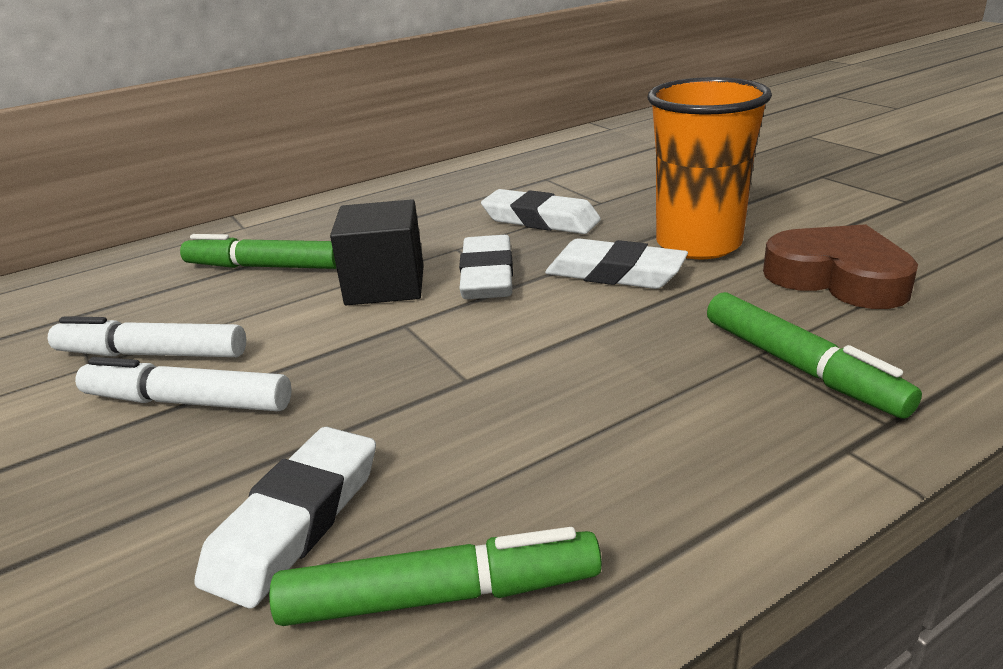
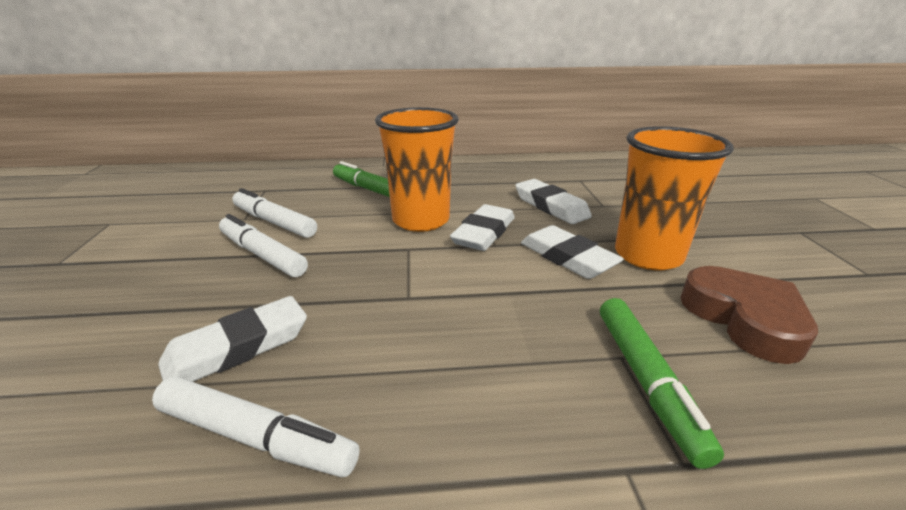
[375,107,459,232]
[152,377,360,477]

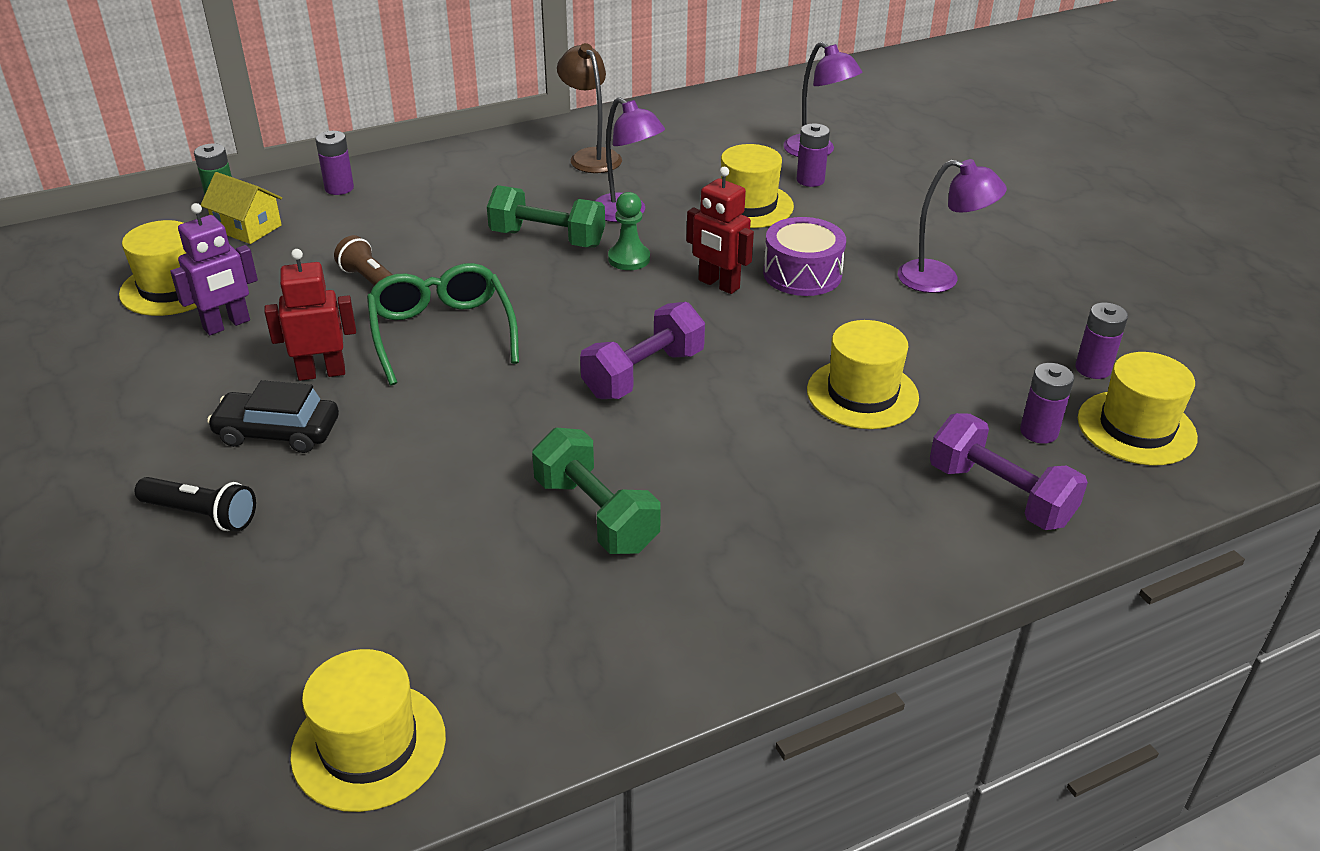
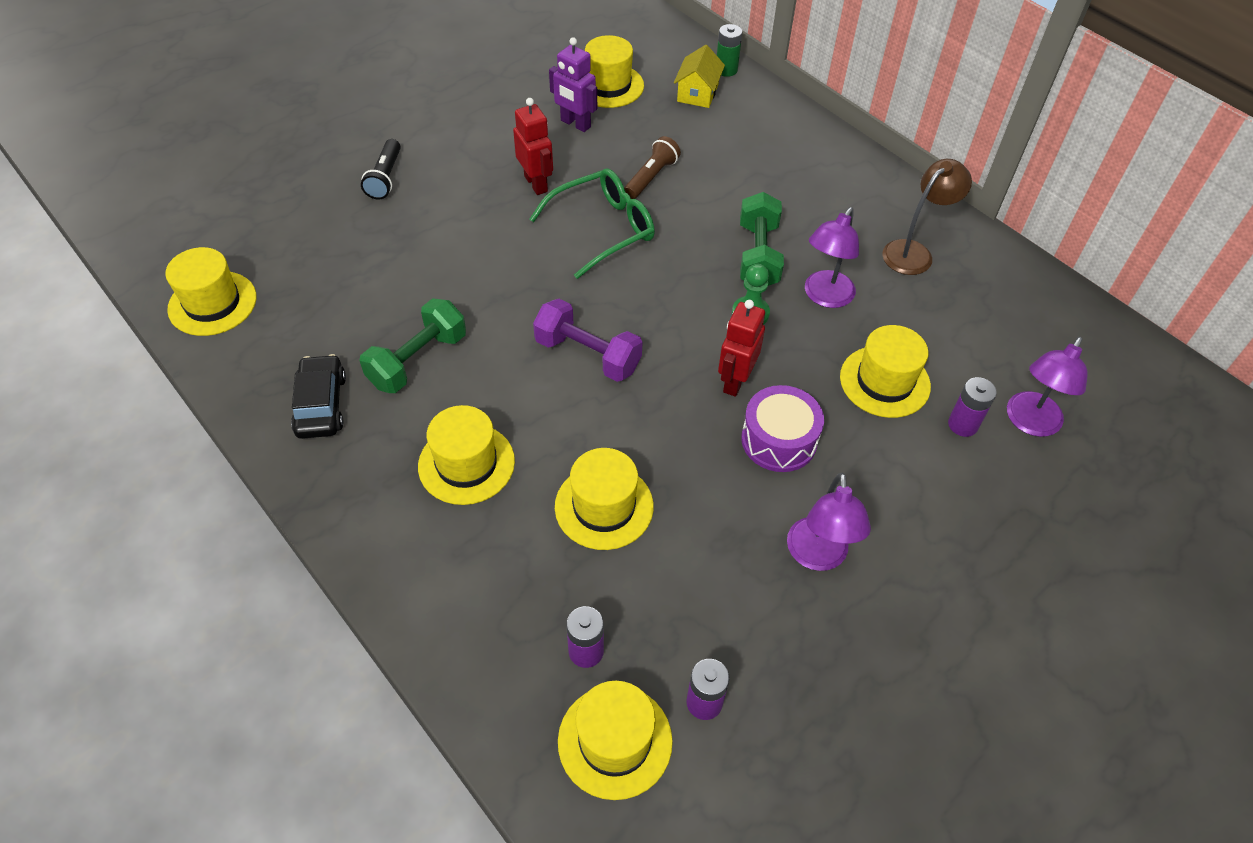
[315,131,354,195] (first image)
[930,413,1088,530] (first image)
[418,405,515,505]
[291,354,346,439]

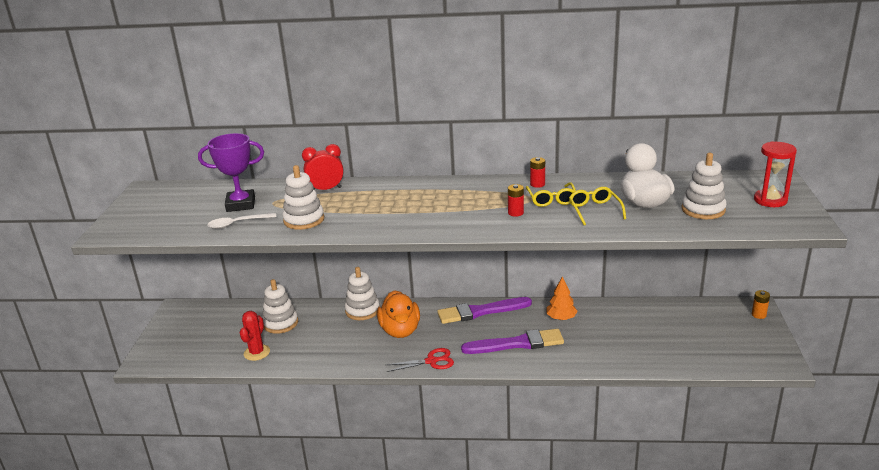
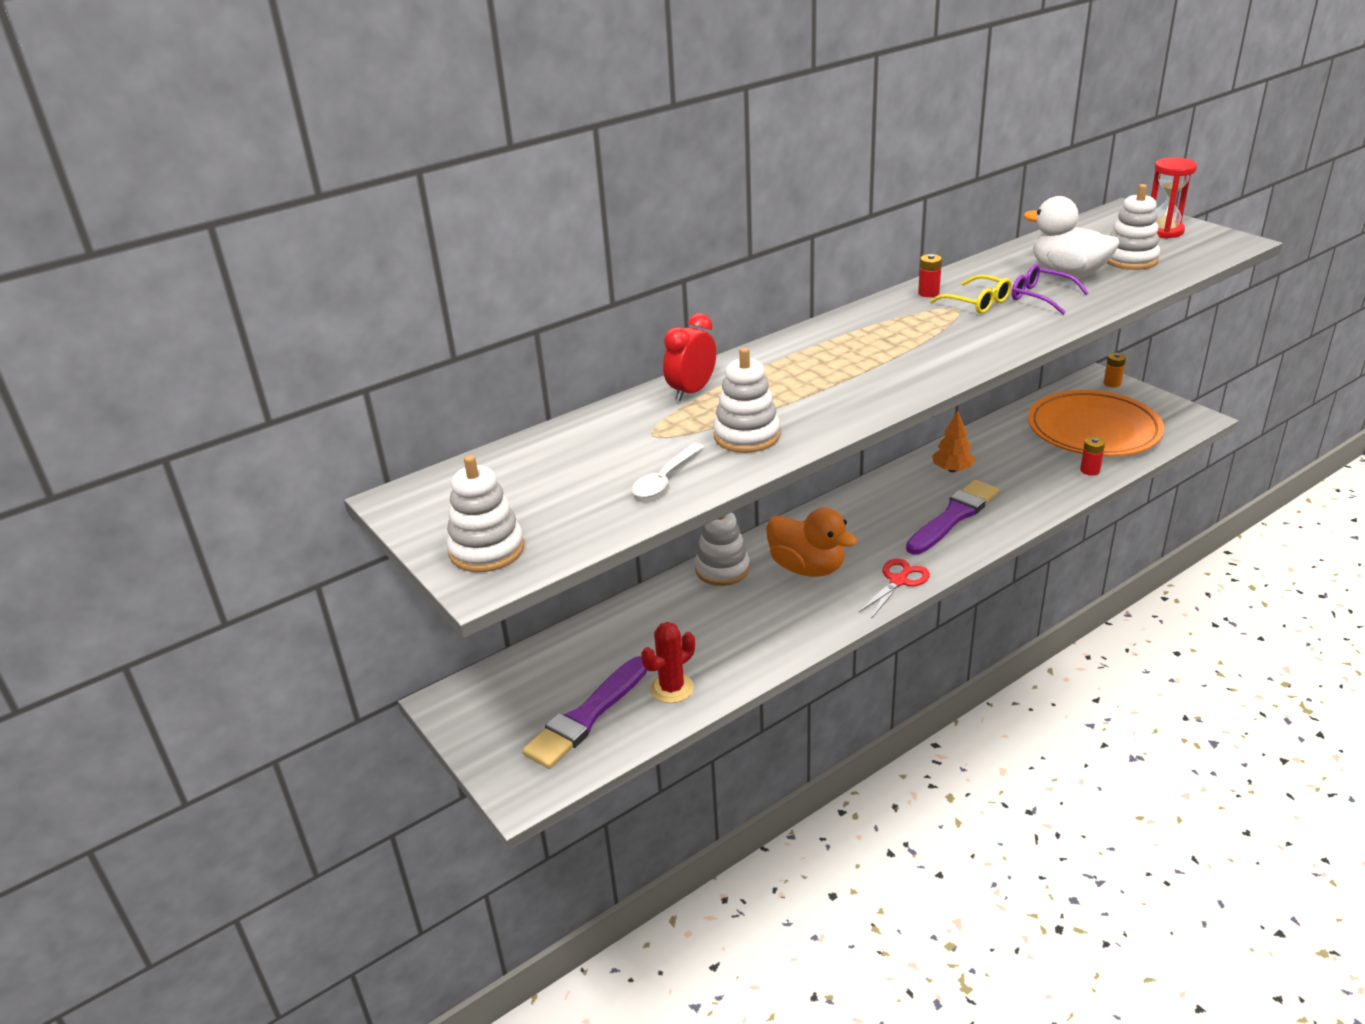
[198,133,264,212] (first image)
[1028,390,1164,456]
[446,455,524,572]
[522,656,648,769]
[1080,437,1105,476]
[1011,264,1089,315]
[641,622,695,703]

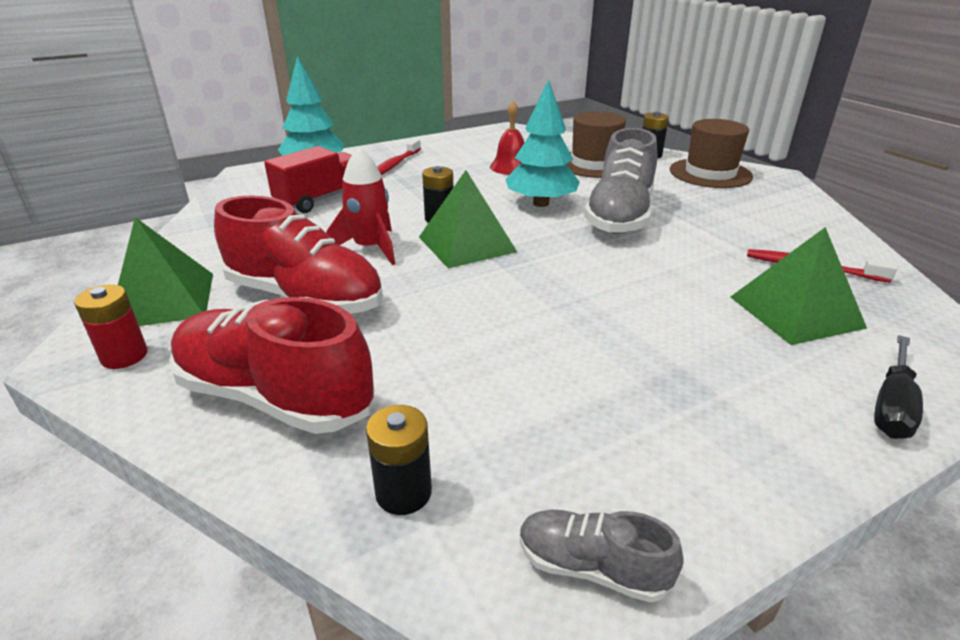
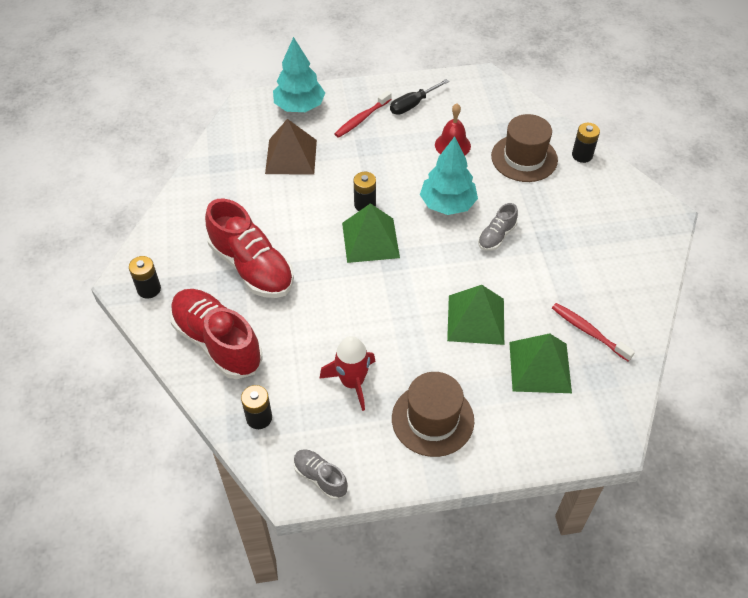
[447,285,504,345]
[319,336,376,411]
[392,372,474,457]
[390,79,449,115]
[265,119,317,175]
[129,256,161,299]
[478,203,518,251]

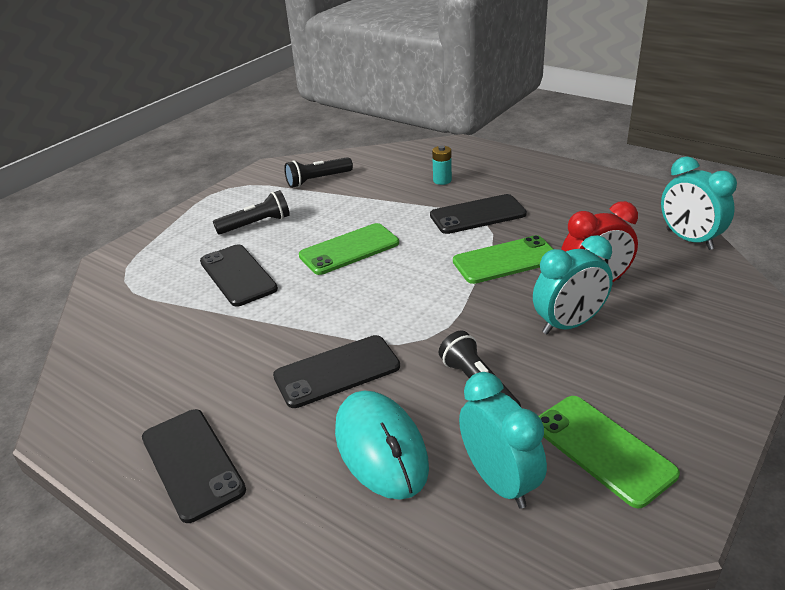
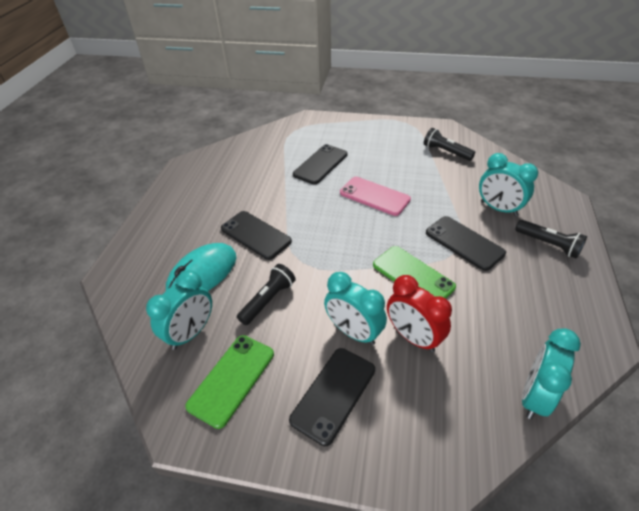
[289,348,375,446]
[515,220,587,259]
[479,153,538,216]
[340,177,411,216]

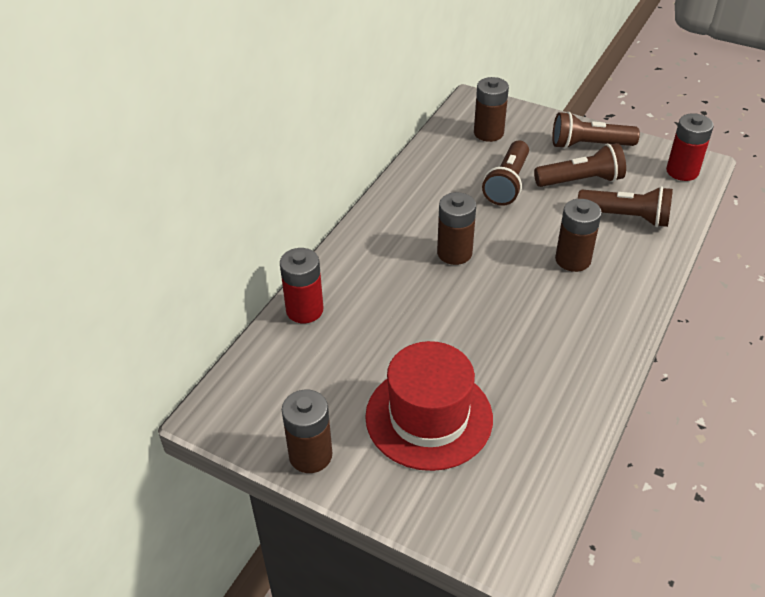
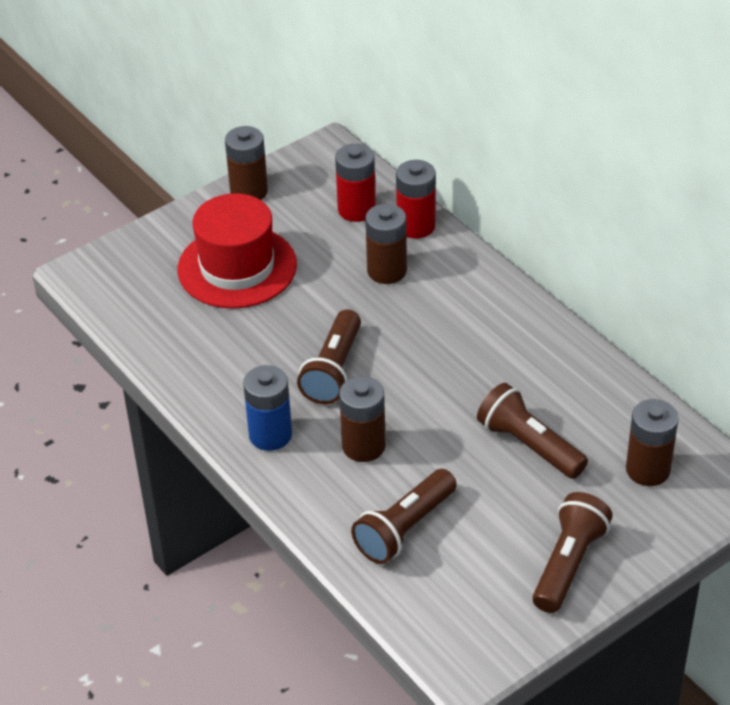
[243,365,292,451]
[365,204,407,284]
[297,309,361,404]
[335,144,376,222]

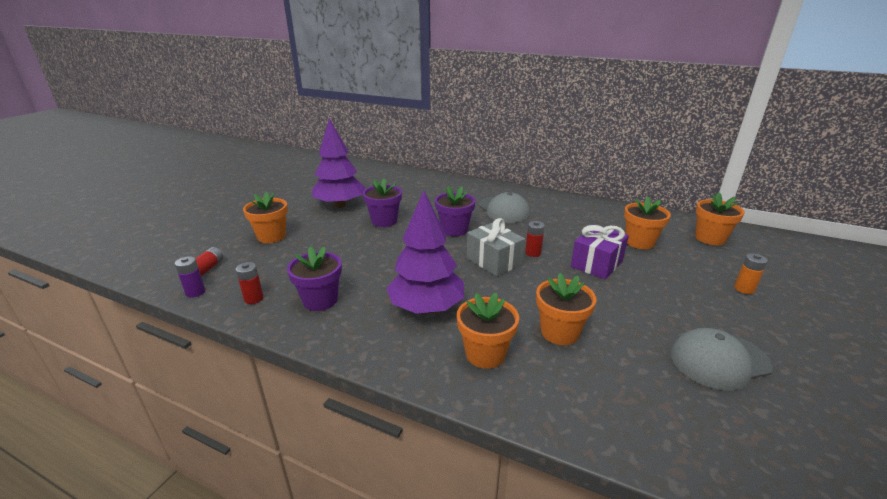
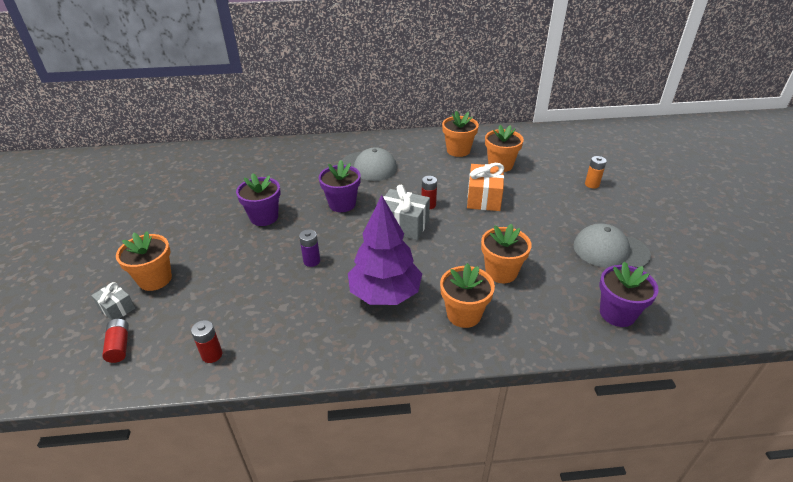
[312,118,365,208] (first image)
[91,282,135,320]
[299,229,320,267]
[599,262,659,327]
[442,111,479,157]
[467,163,504,211]
[573,223,651,268]

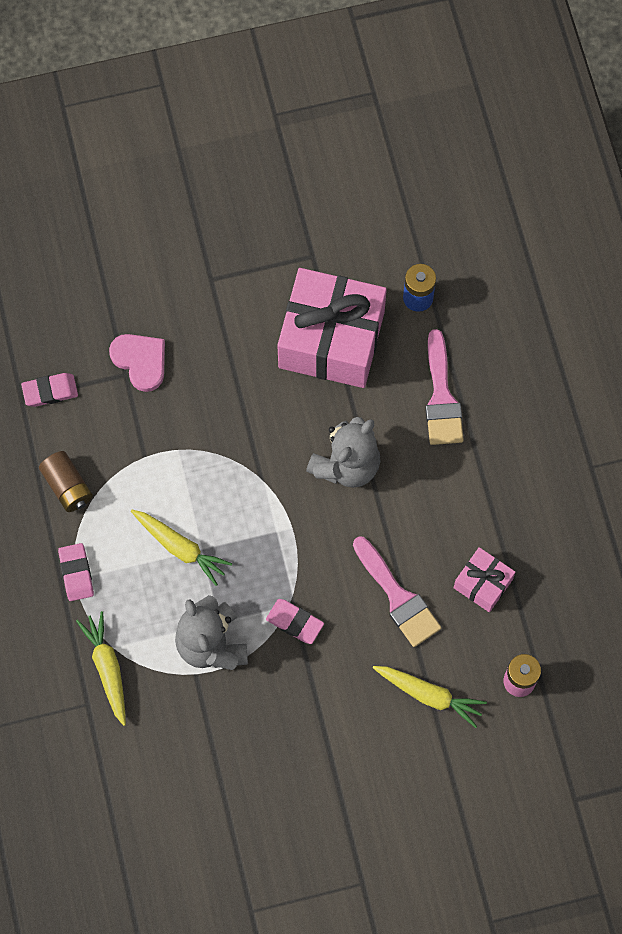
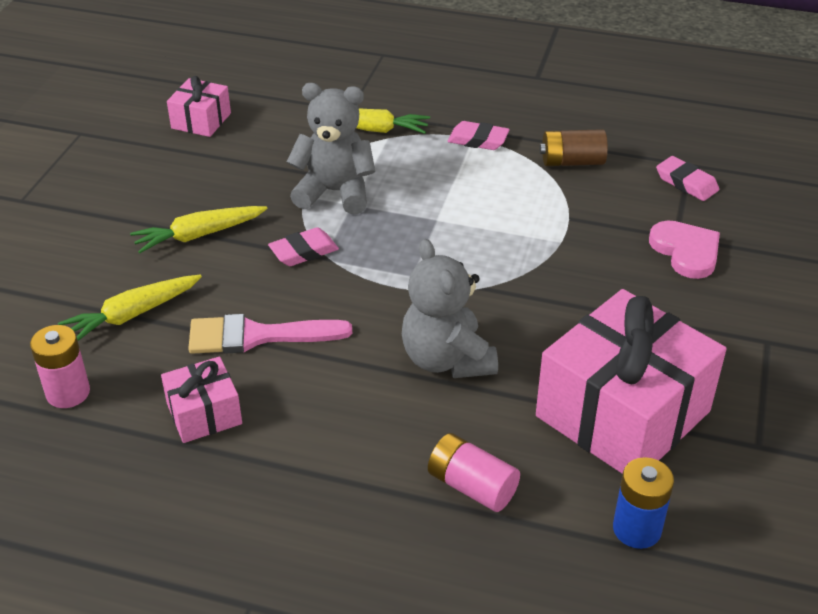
[167,76,231,137]
[130,206,267,253]
[428,433,520,512]
[656,156,719,201]
[649,221,720,279]

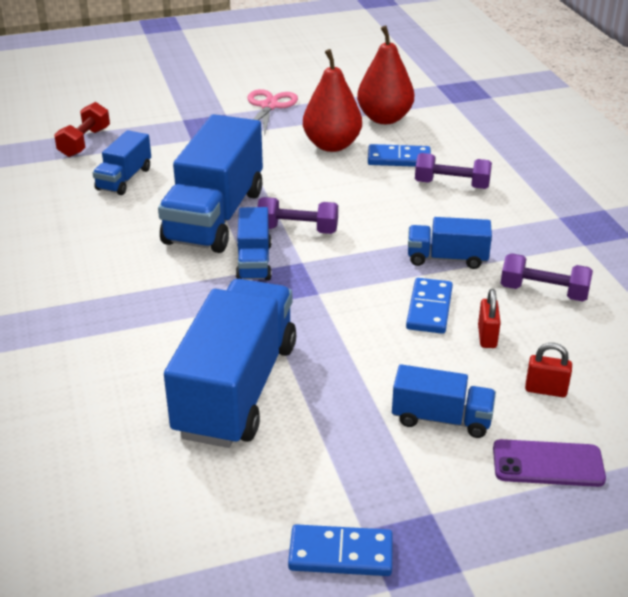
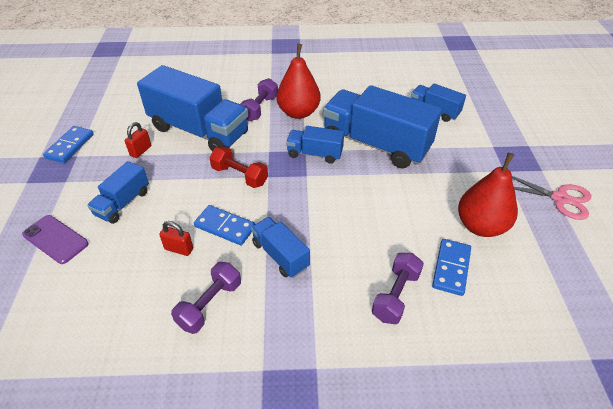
[209,146,268,188]
[240,78,278,121]
[277,44,321,119]
[125,122,151,158]
[251,217,310,278]
[22,215,89,264]

